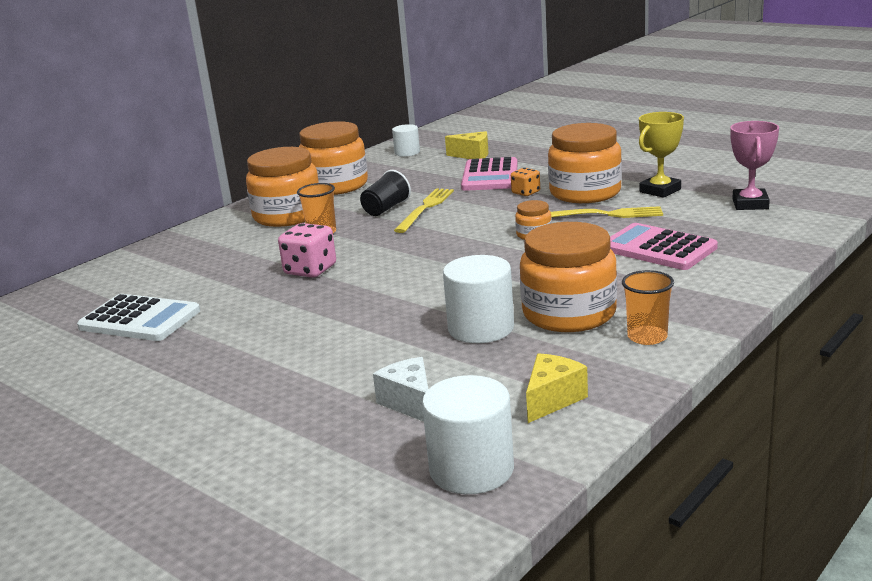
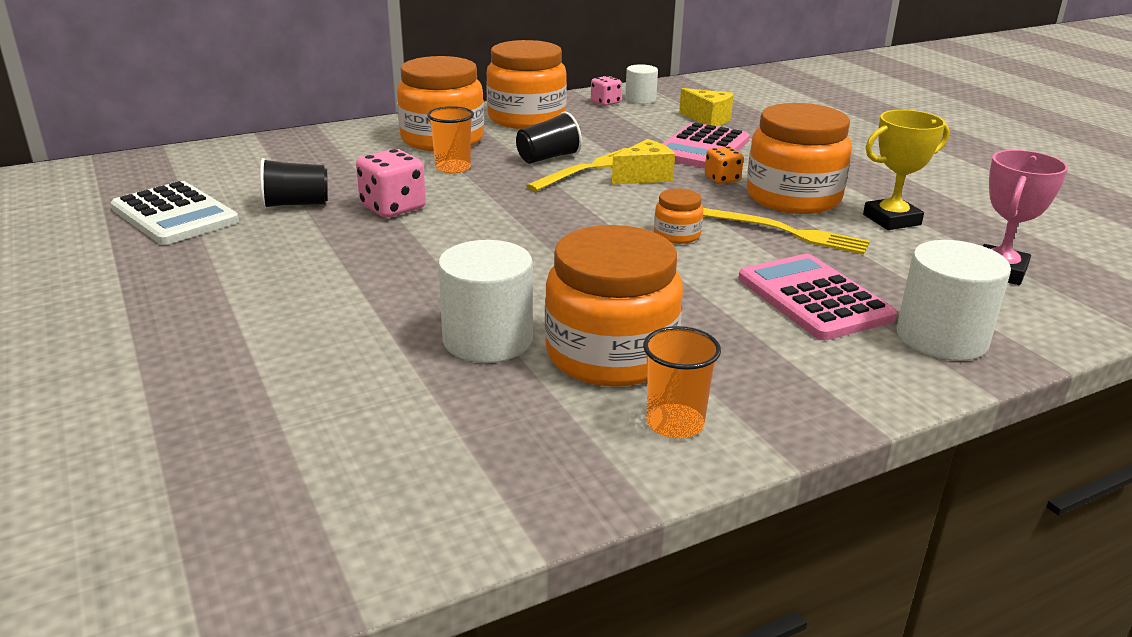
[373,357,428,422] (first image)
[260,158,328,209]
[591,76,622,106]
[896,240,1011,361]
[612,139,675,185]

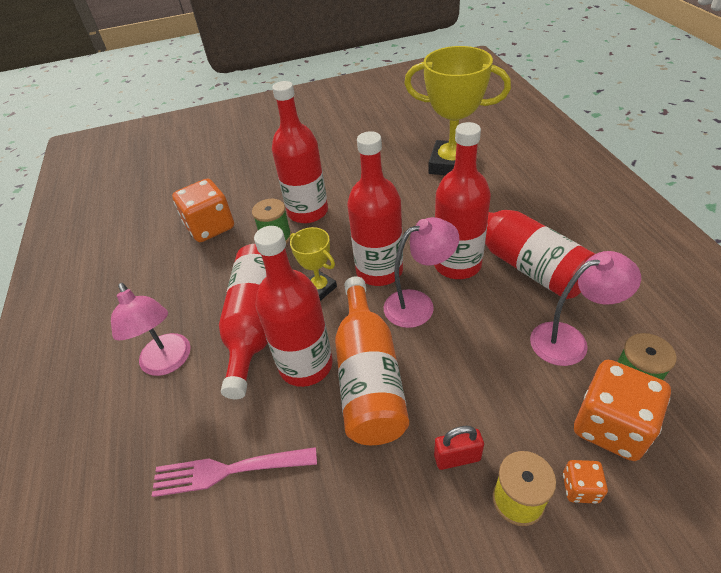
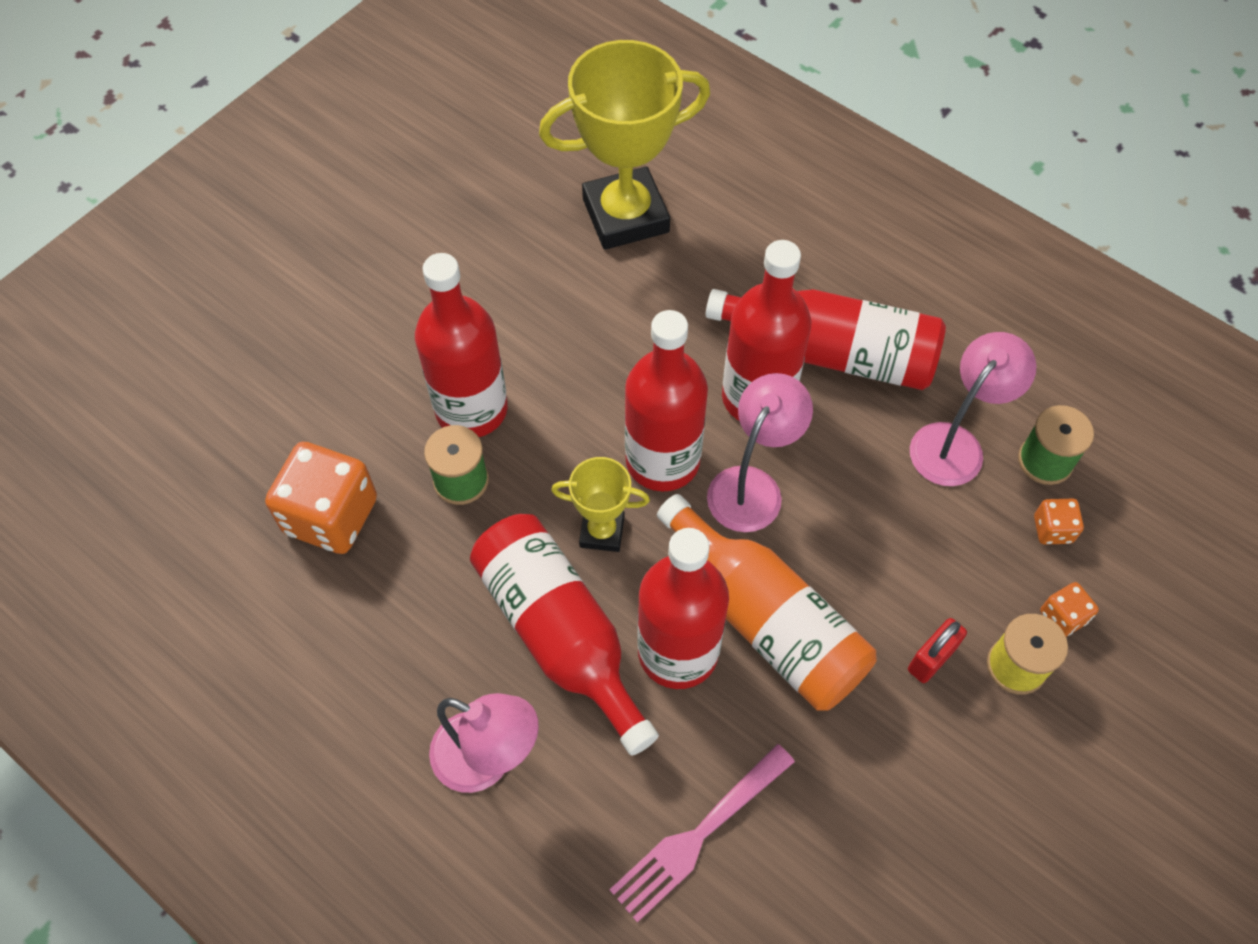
[1034,499,1084,545]

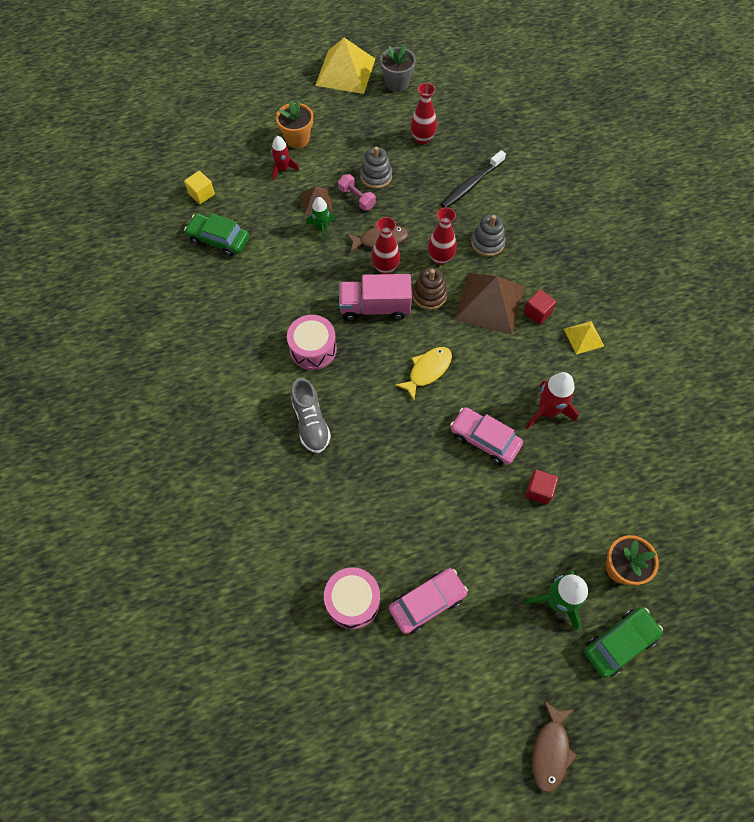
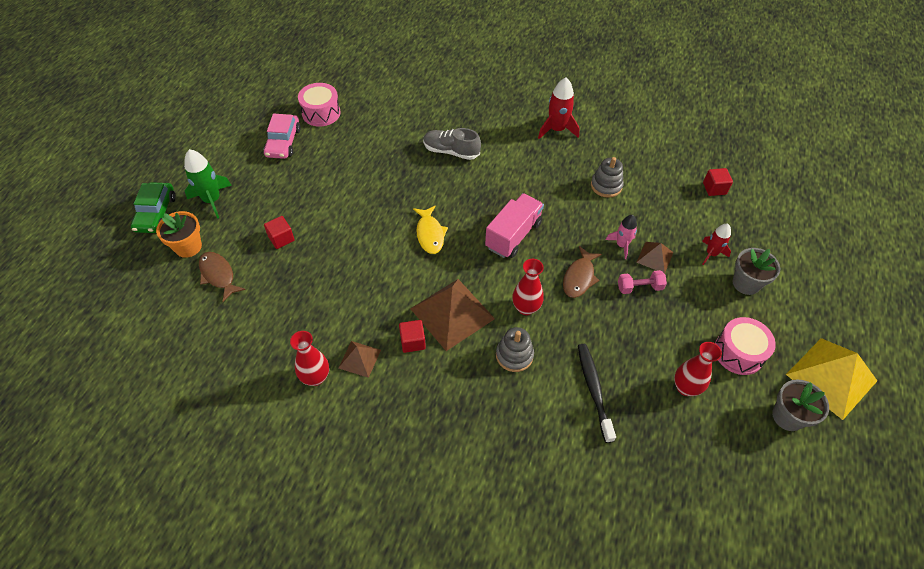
[184,214,250,257] (first image)
[412,267,447,310] (first image)
[450,407,523,465] (first image)
[715,317,776,375]
[591,157,624,198]
[290,331,329,386]
[538,78,579,139]
[199,252,246,302]
[703,168,733,196]
[733,248,780,295]
[606,215,637,259]
[339,341,381,378]

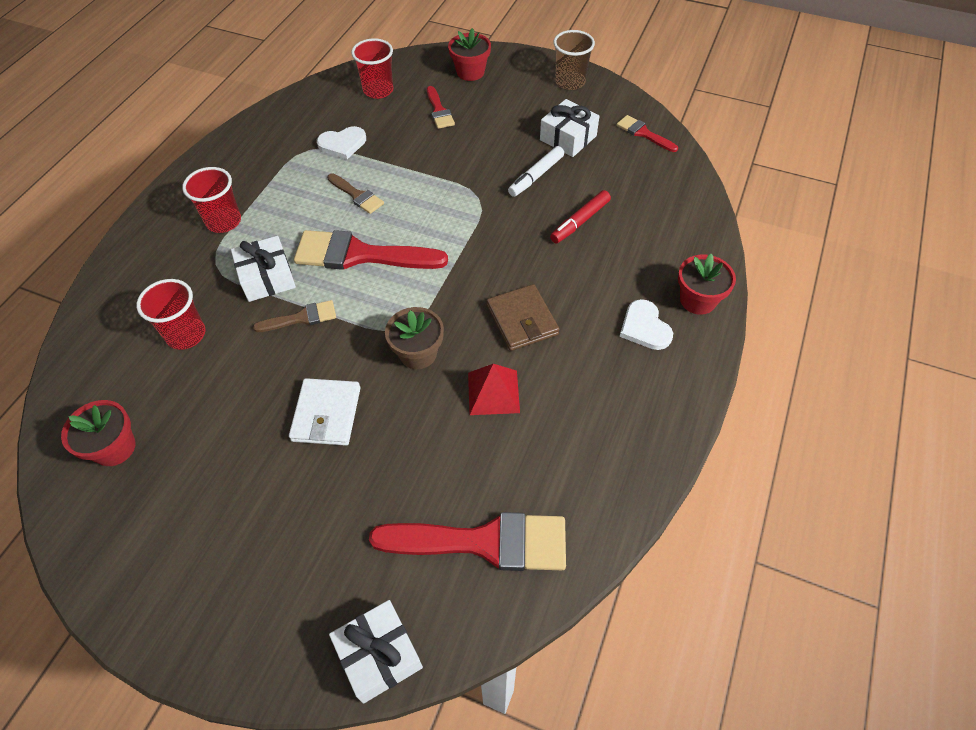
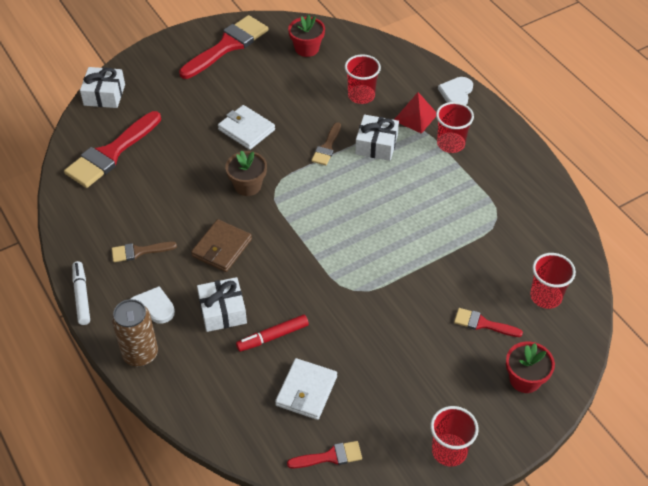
[275,358,337,420]
[179,15,268,79]
[438,77,473,105]
[112,242,177,262]
[394,92,436,134]
[72,261,90,325]
[197,277,247,332]
[112,299,158,367]
[430,406,479,467]
[191,219,252,272]
[236,314,309,352]

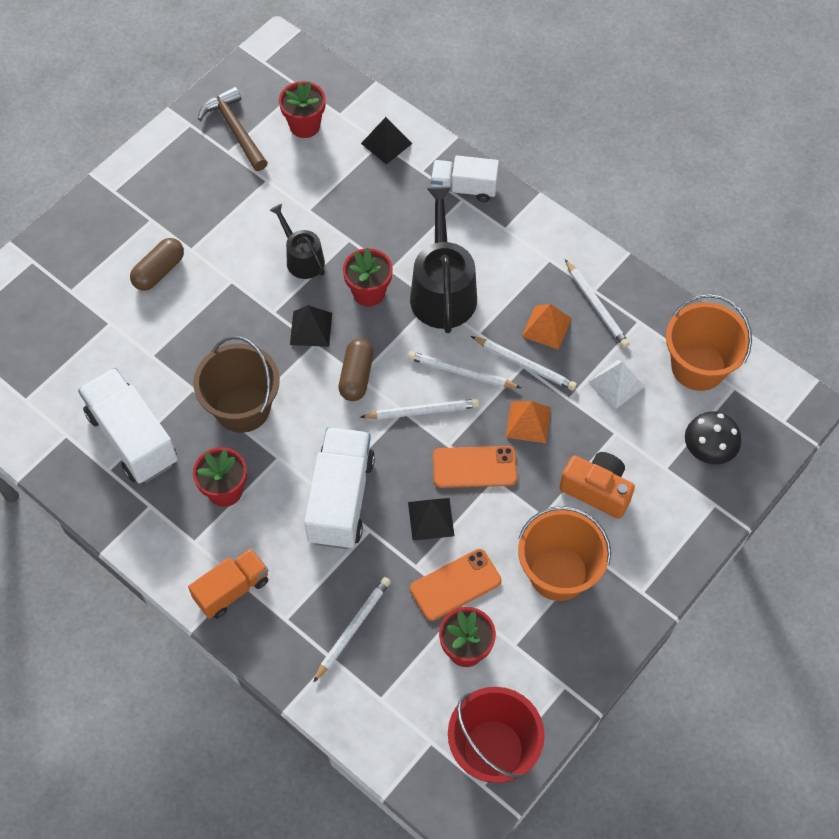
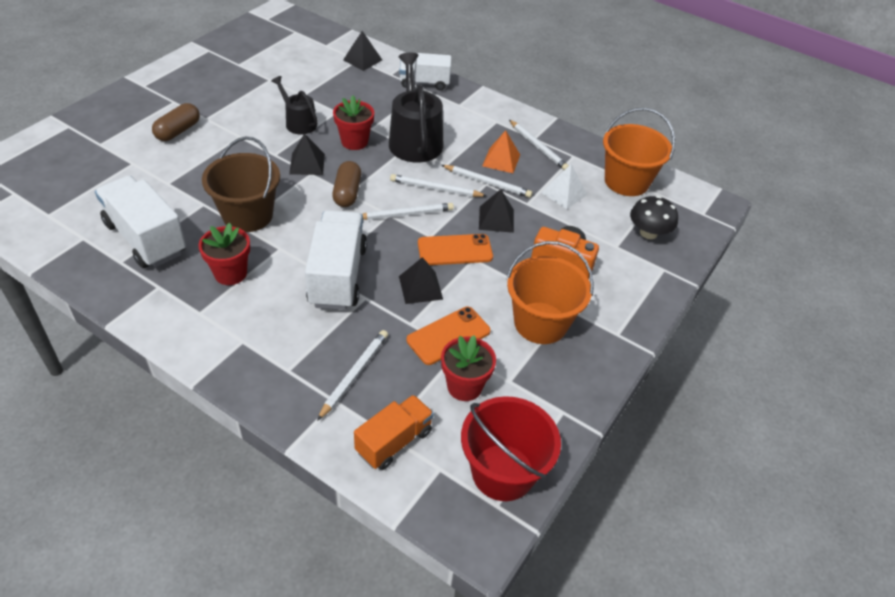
[198,86,268,171] (first image)
[279,81,325,138] (first image)
[354,395,434,470]
[479,189,514,233]

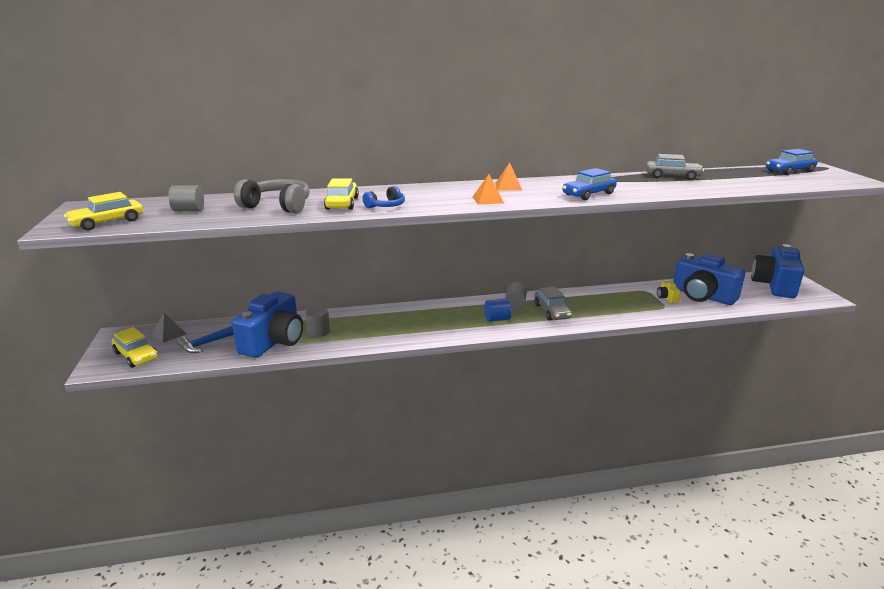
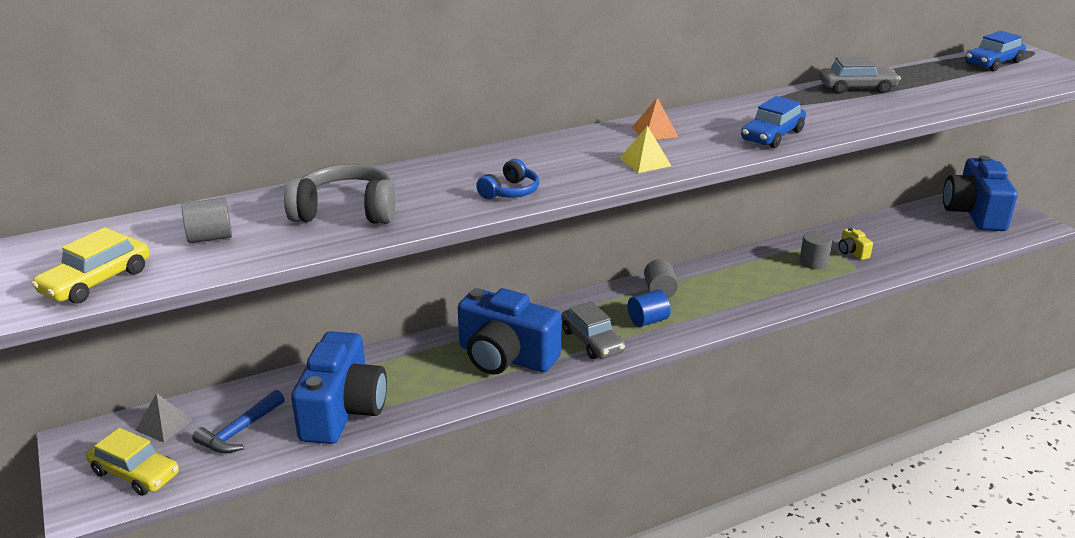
[324,178,359,210] (first image)
[799,231,832,269]
[561,301,625,359]
[458,288,562,375]
[619,126,671,173]

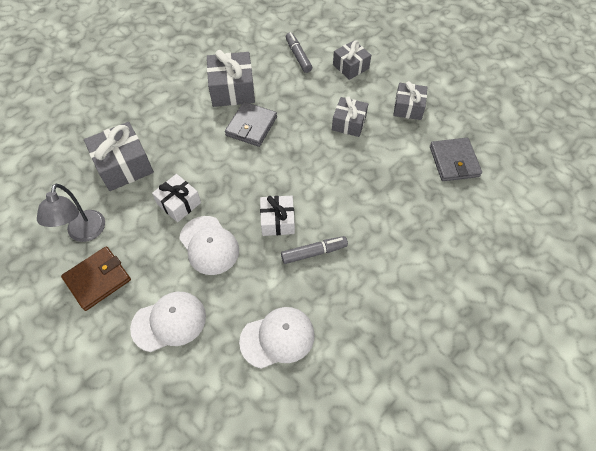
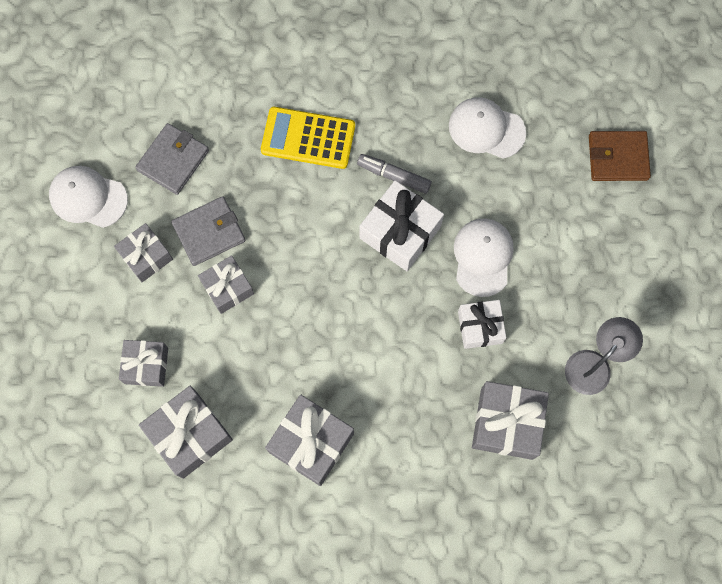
[261,107,355,169]
[589,131,651,181]
[49,166,128,228]
[171,196,246,266]
[139,386,233,479]
[360,180,444,271]

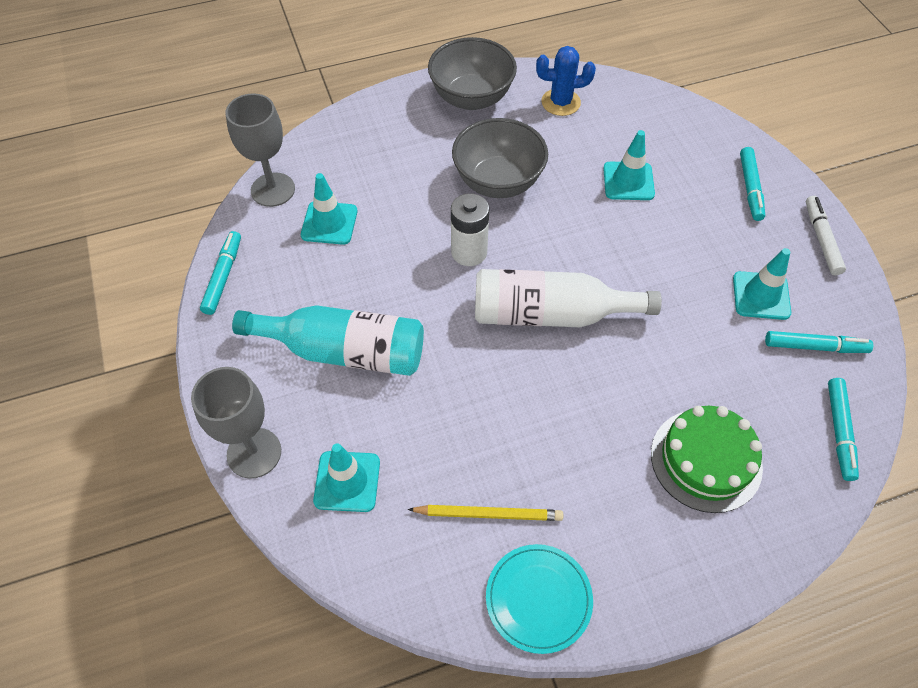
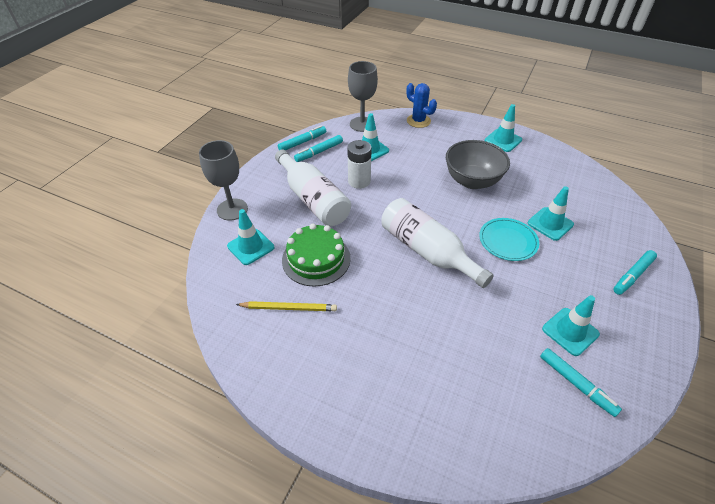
[806,196,846,275] (first image)
[347,140,372,189]
[479,218,539,261]
[406,83,437,128]
[282,224,351,287]
[294,135,343,162]
[485,104,522,152]
[275,149,351,226]
[236,301,337,311]

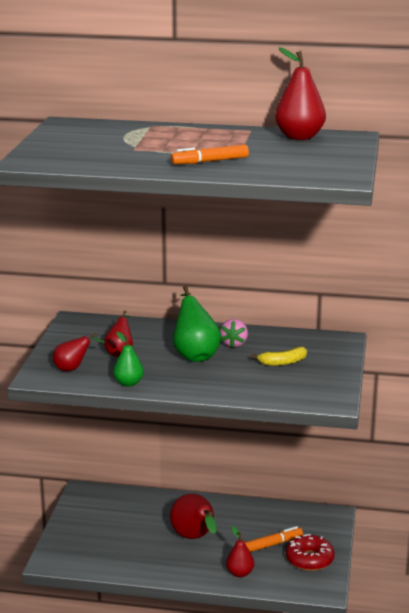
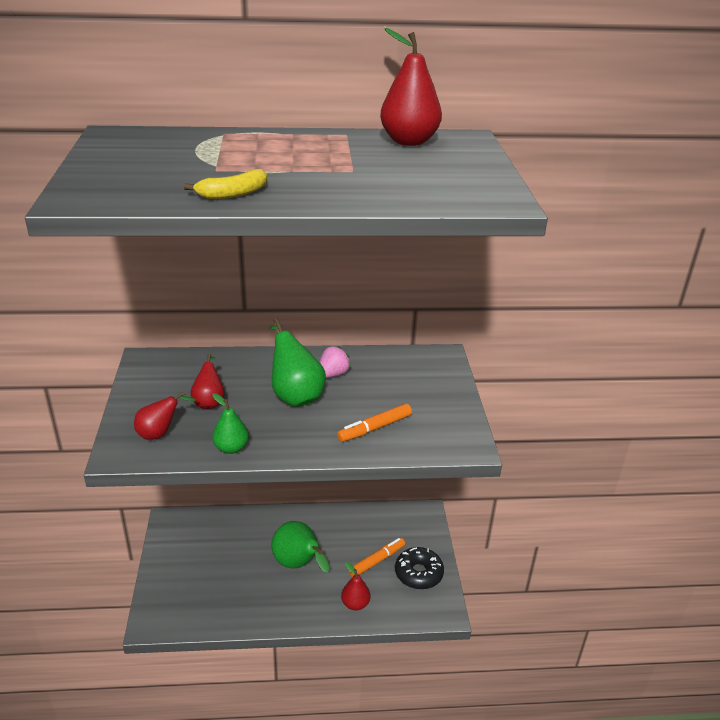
[337,403,412,442]
[184,169,267,199]
[271,521,329,573]
[395,547,444,590]
[320,346,351,378]

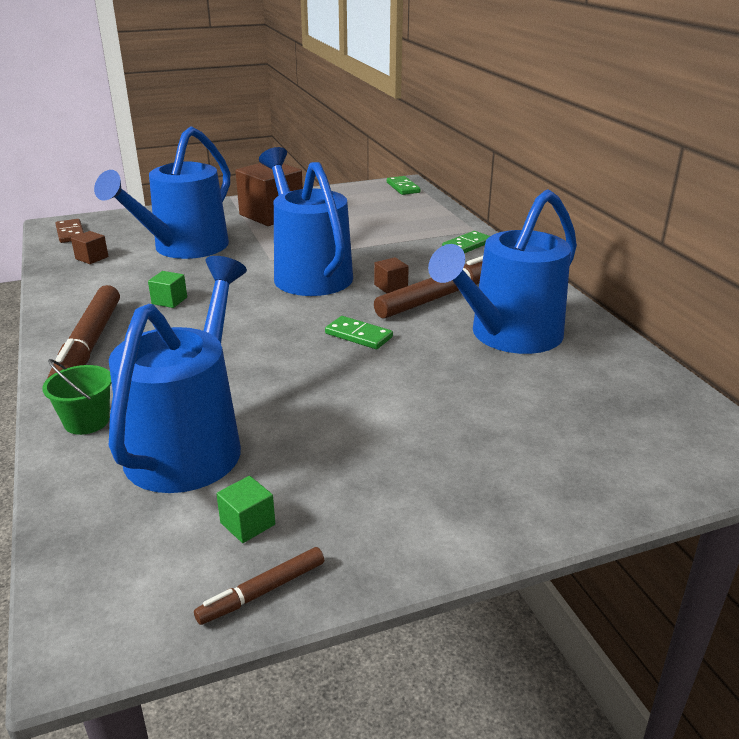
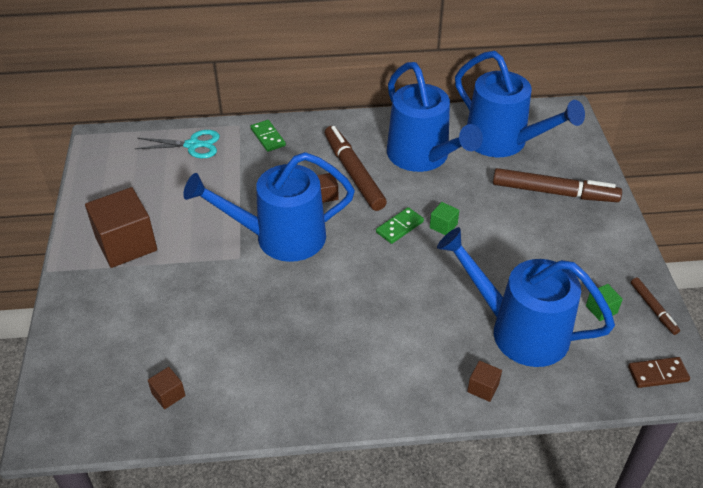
[387,176,421,195] (first image)
[134,130,220,158]
[493,168,622,202]
[628,357,690,388]
[455,51,585,157]
[430,202,459,235]
[467,361,502,402]

